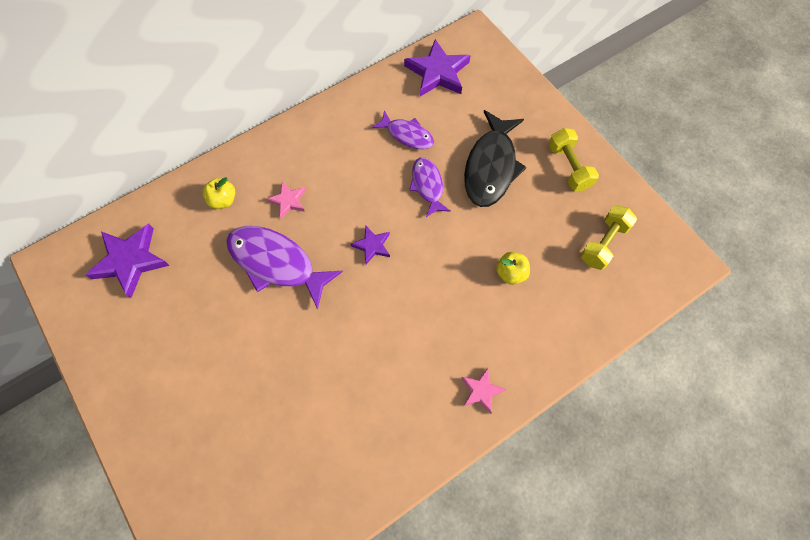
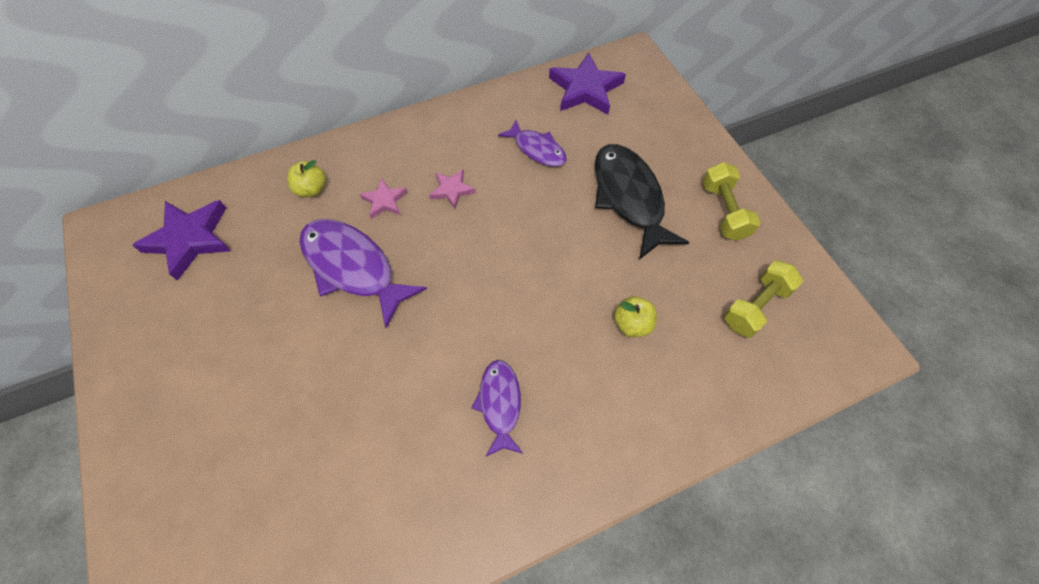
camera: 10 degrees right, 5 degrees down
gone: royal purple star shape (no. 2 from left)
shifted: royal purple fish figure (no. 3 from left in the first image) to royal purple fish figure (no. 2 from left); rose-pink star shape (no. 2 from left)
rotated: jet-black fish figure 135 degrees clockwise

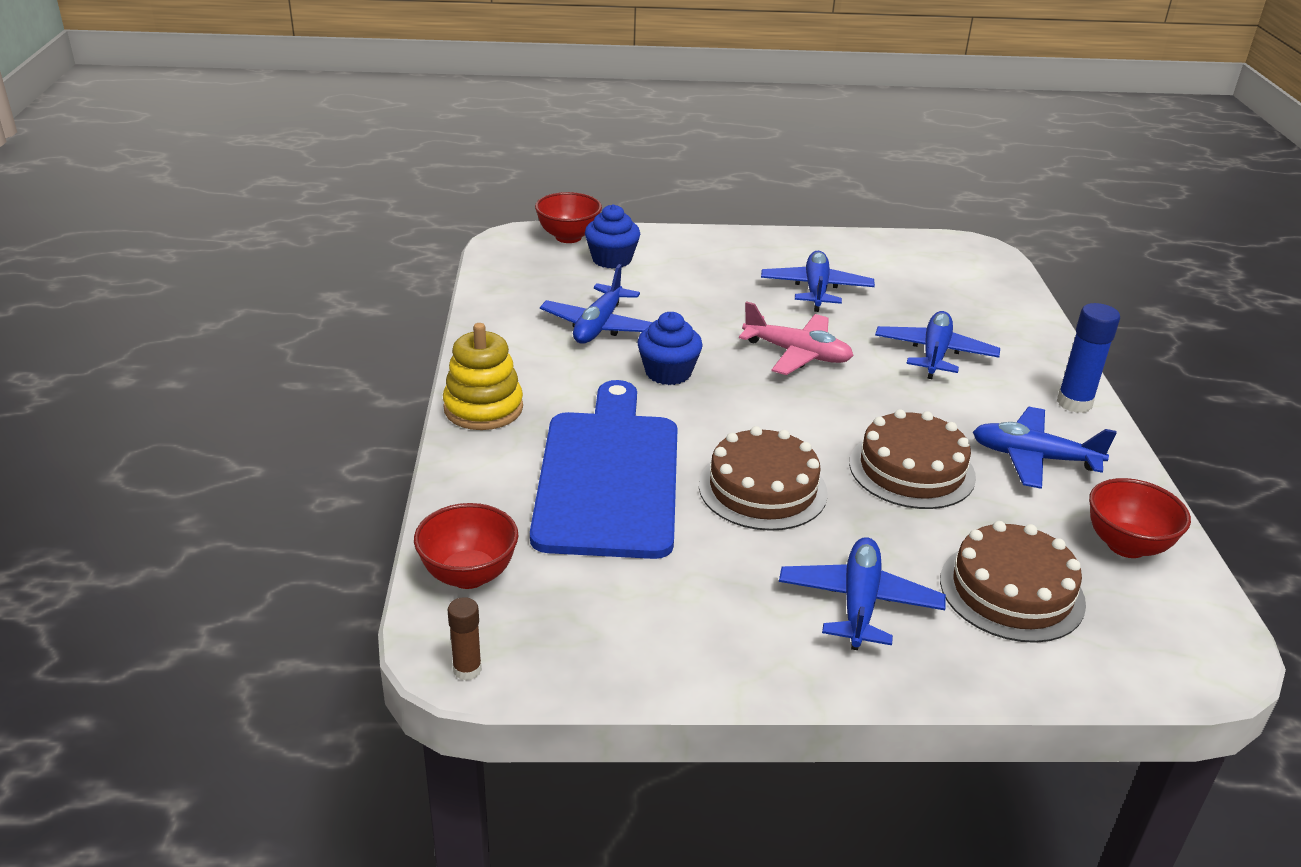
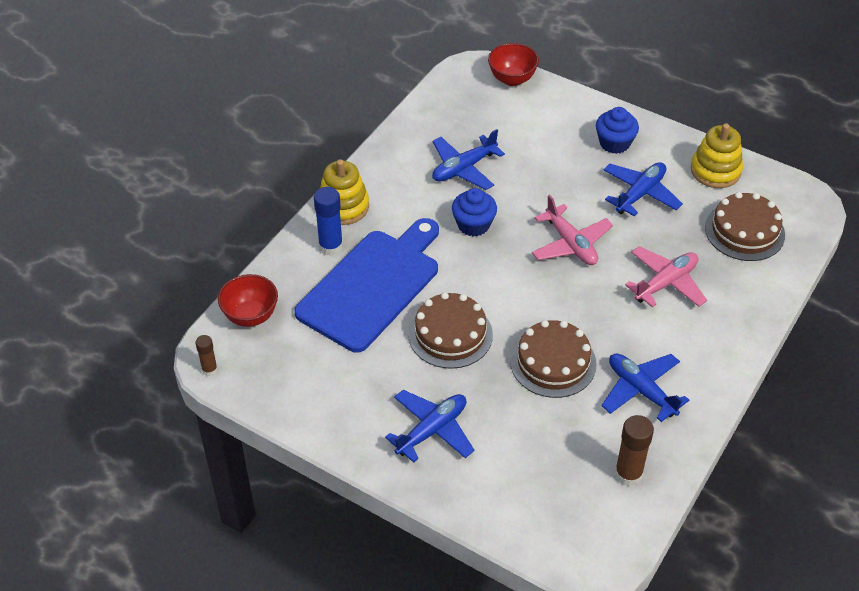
camera: 35 degrees right, 15 degrees up
new: golden stacking toy (no. 2 from left)
shifted: cobalt fairy cake (no. 1 from left in the first image) to cobalt fairy cake (no. 2 from left); dark brown cake (no. 3 from left); cobalt glue stick
swapped: scarlet bowl (no. 3 from left) to dark brown glue stick (no. 2 from left)
repainted: cobalt aeroplane (no. 4 from left) to rose-pink aeroplane (no. 2 from left)

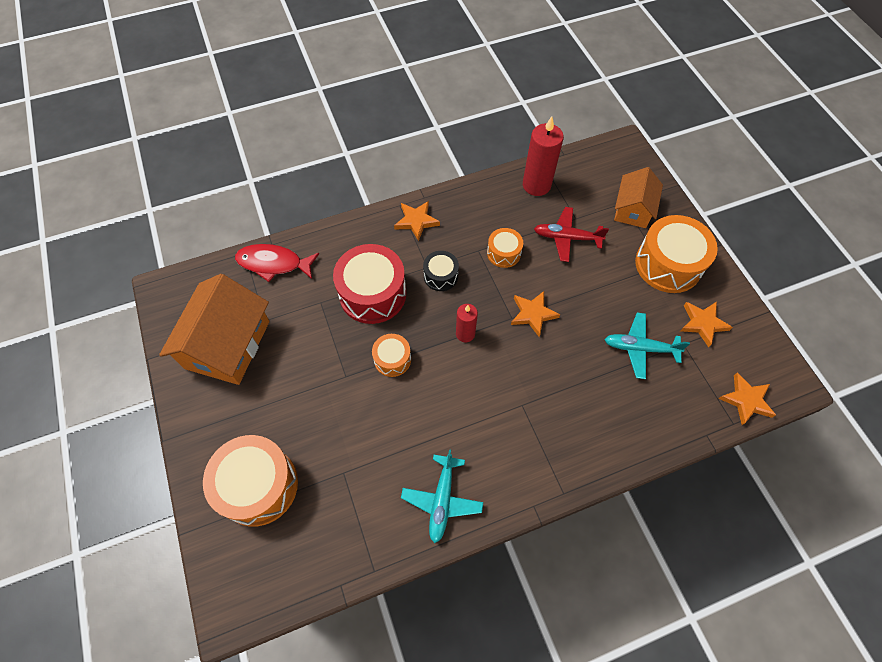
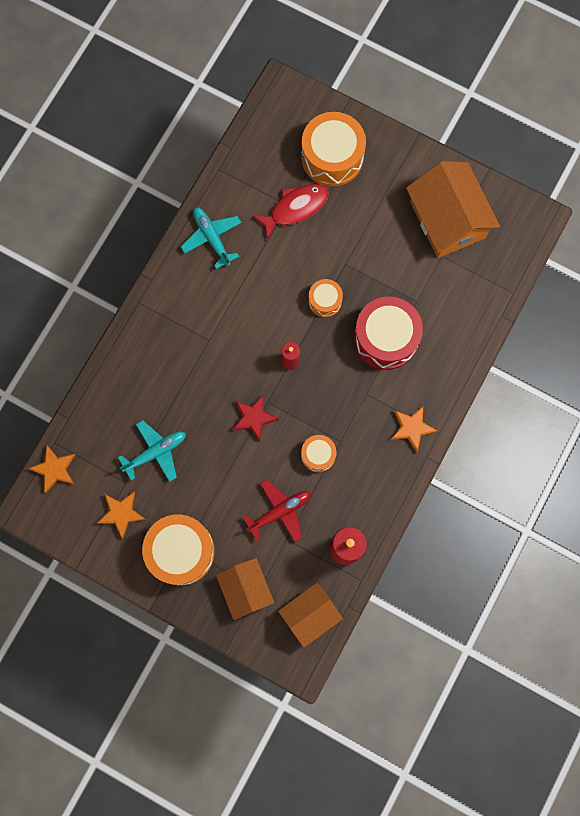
camera: 140 degrees right, 15 degrees up
gone: jet-black drum
new: bright orange toy house (no. 2 from left)
shifted: scarlet fish figure
repainted: bright orange star shape (no. 2 from left) to scarlet star shape

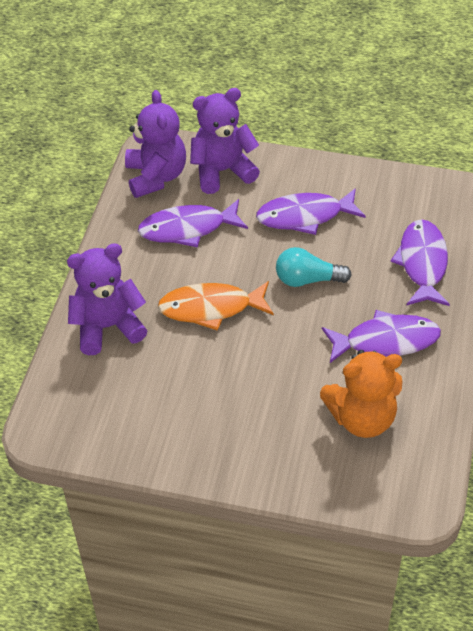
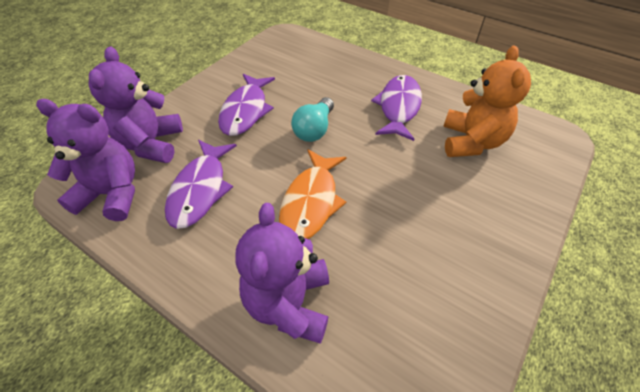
camera: 70 degrees left, 0 degrees up
gone: royal purple fish figure (no. 4 from left)

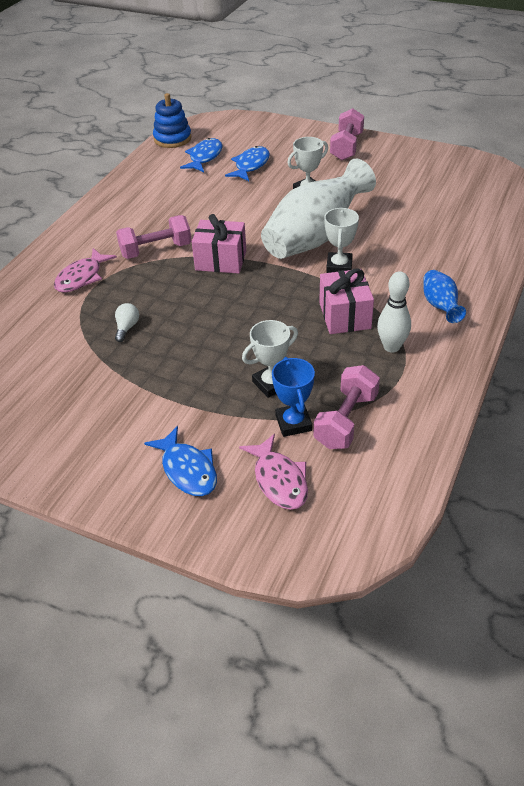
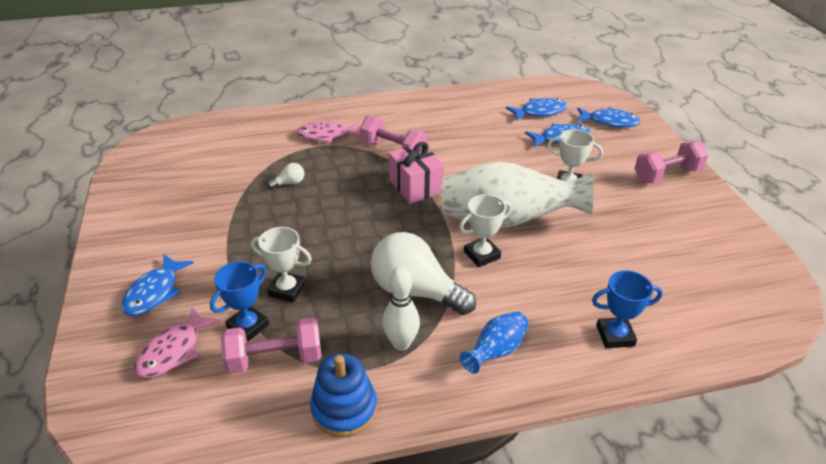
camera: 50 degrees right, 5 degrees down
new: cobalt fish figure (no. 4 from left); cobalt prize cup (no. 2 from left)
shifted: cobalt stacking toy
swapped: rose-pink present (no. 2 from left) to snow-white bulb (no. 2 from left)

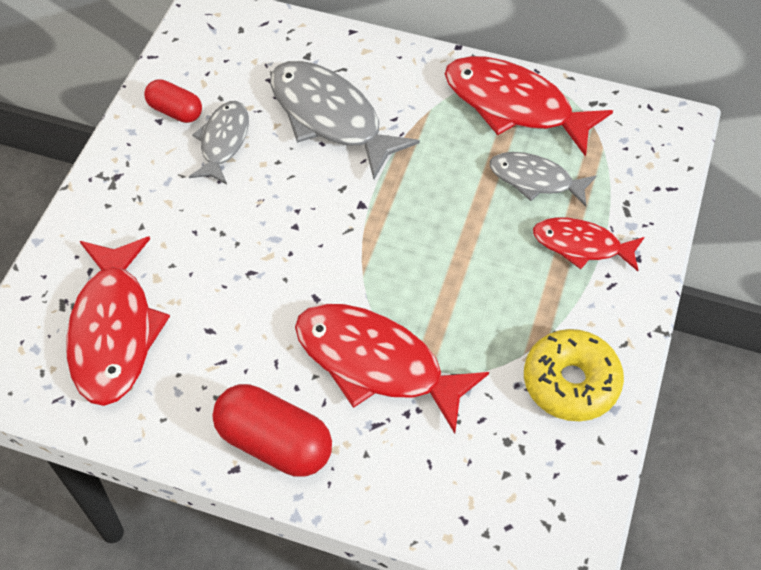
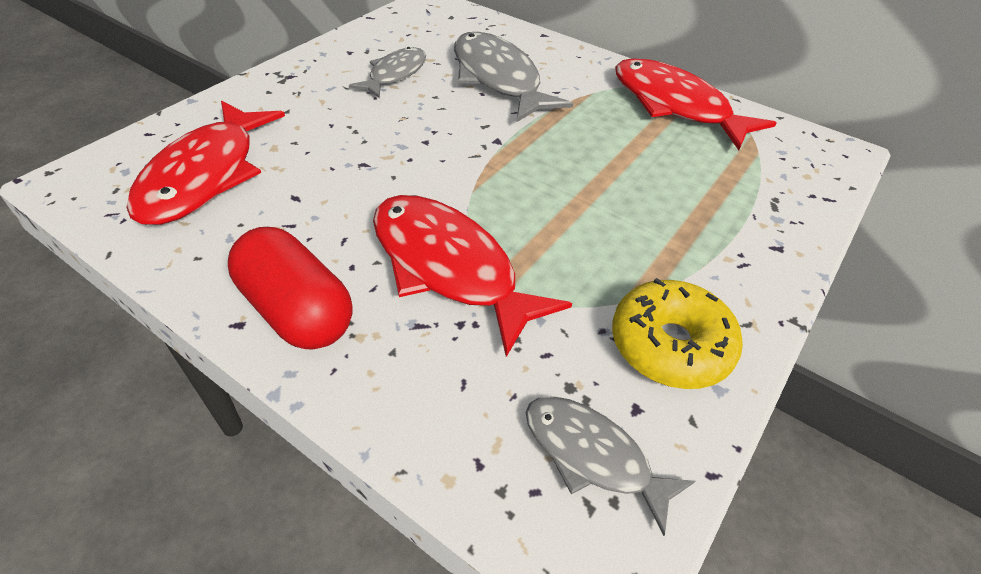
camera: 15 degrees right, 10 degrees down
gone: scarlet pill shape (no. 1 from left); scarlet fish figure (no. 4 from left)
shifted: ash-grey fish figure (no. 3 from left)

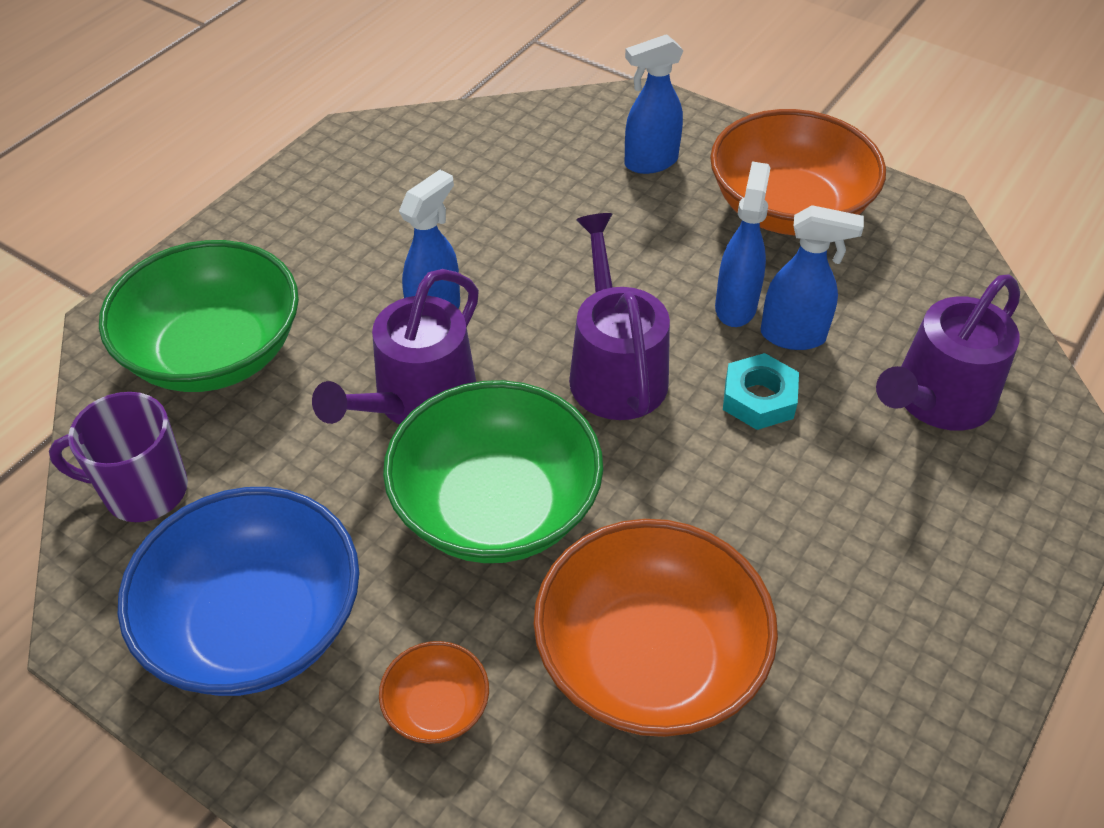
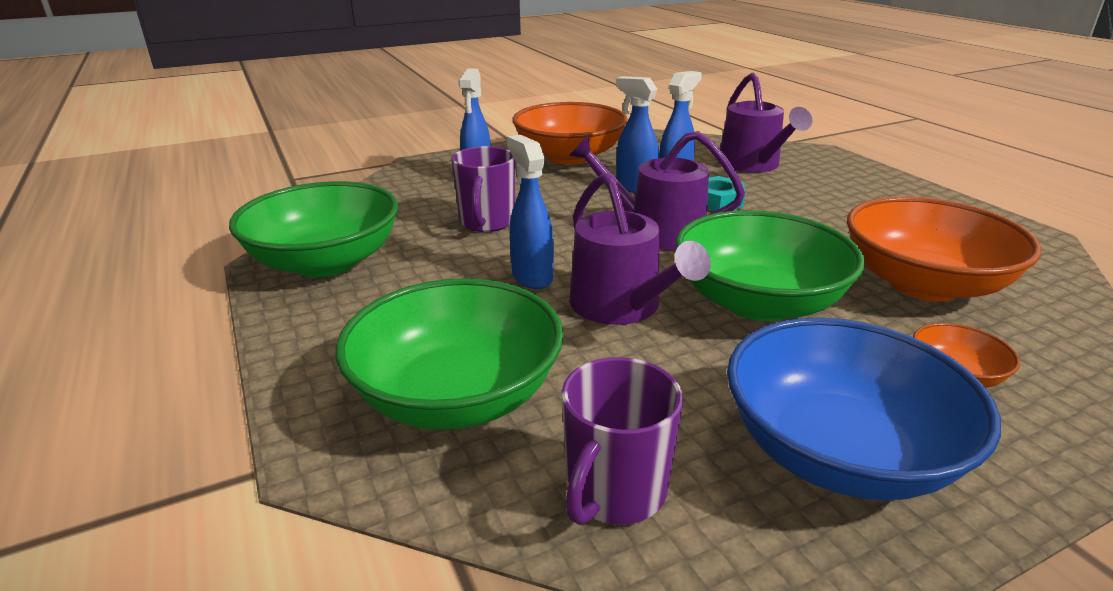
camera: 60 degrees left, 20 degrees down
new: green bowl (no. 1 from left); royal purple coffee mug (no. 1 from left)

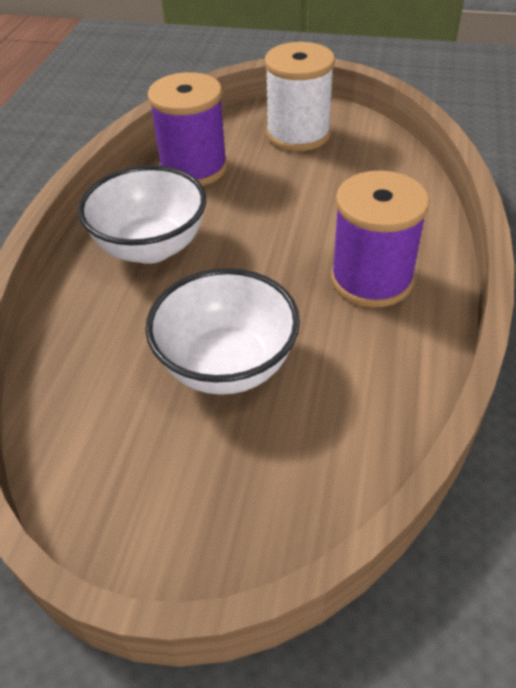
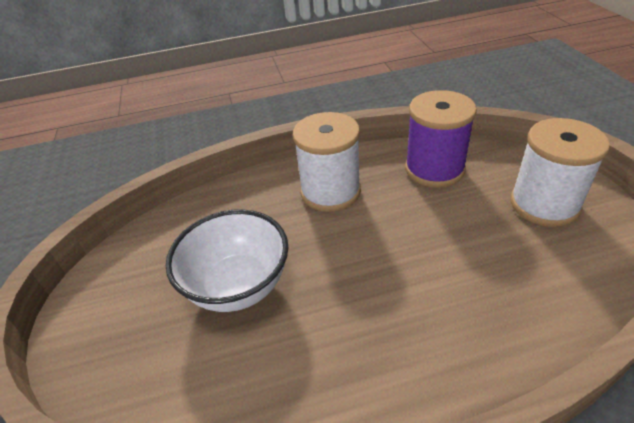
camera: 65 degrees right, 5 degrees down
gone: royal purple reel of thread (no. 2 from left)
swapped: snow-white bowl (no. 1 from left) to snow-white reel of thread (no. 1 from left)

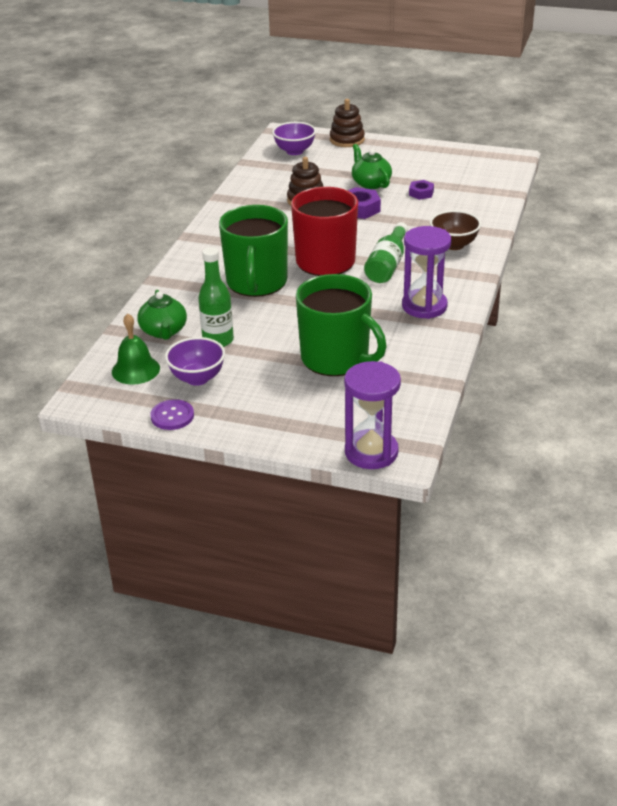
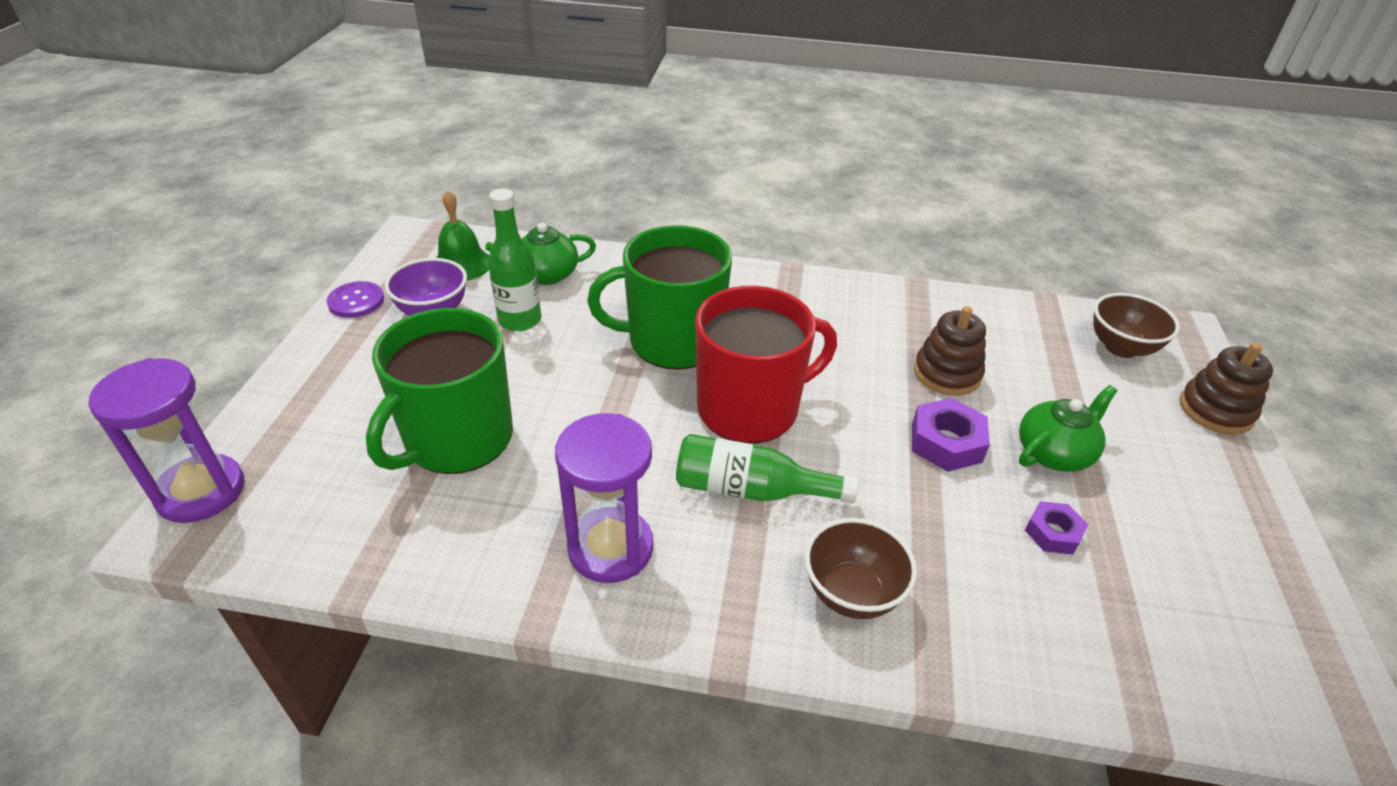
camera: 80 degrees right, 5 degrees up
repainted: royal purple bowl (no. 2 from left) to dark brown bowl (no. 2 from left)

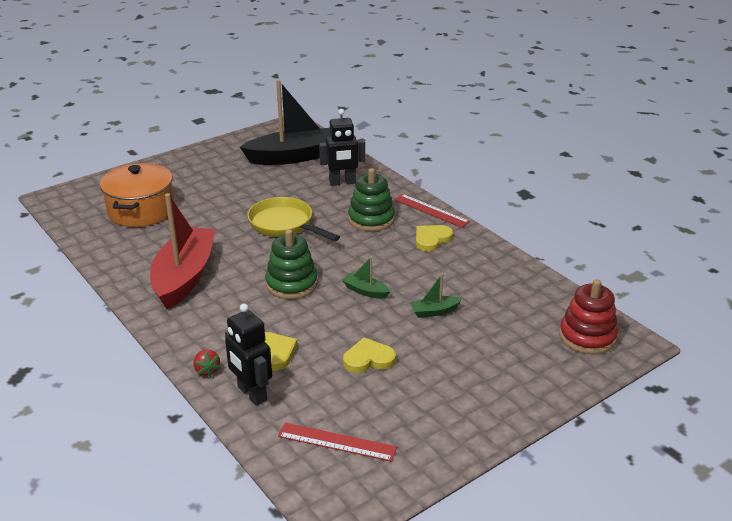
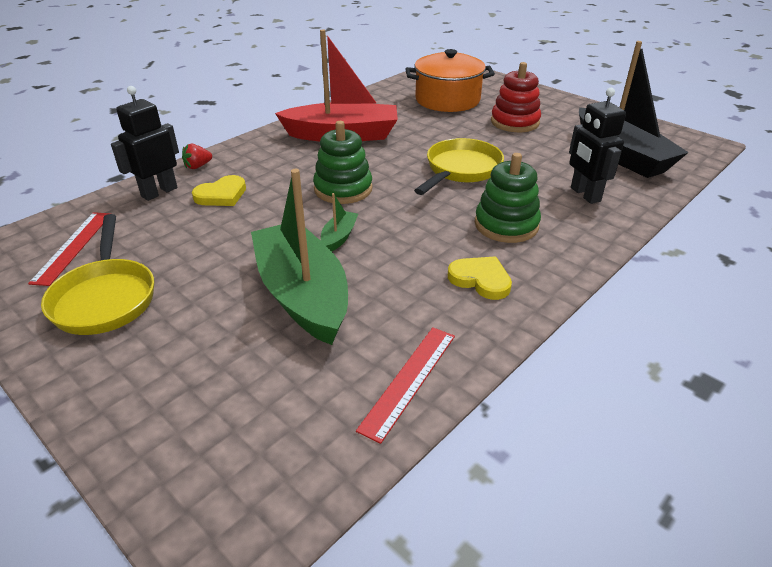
camera: 80 degrees right, 5 degrees up
gone: golden heart shape (no. 2 from left)
new: golden pan (no. 1 from left)
shifted: scarlet straightedge (no. 2 from left); scarlet stacking toy
scaled: green toy boat (no. 2 from left in the first image) x2.42

